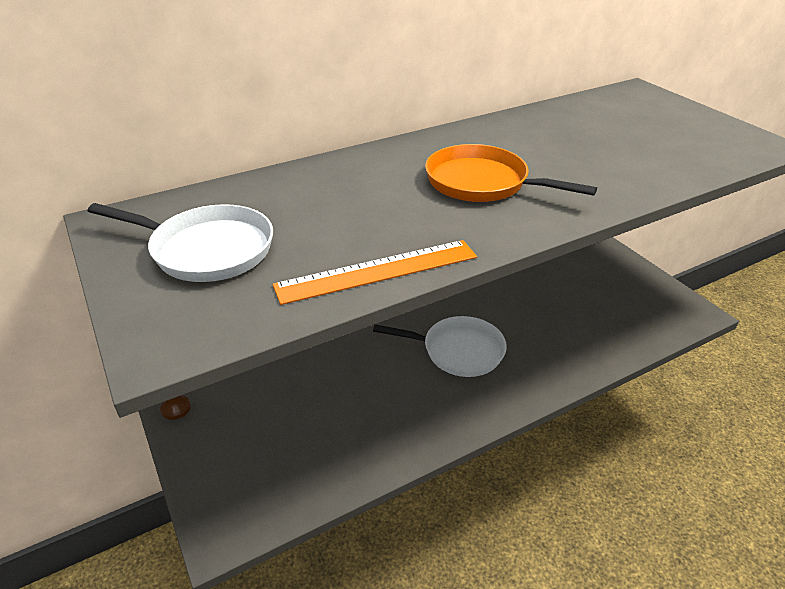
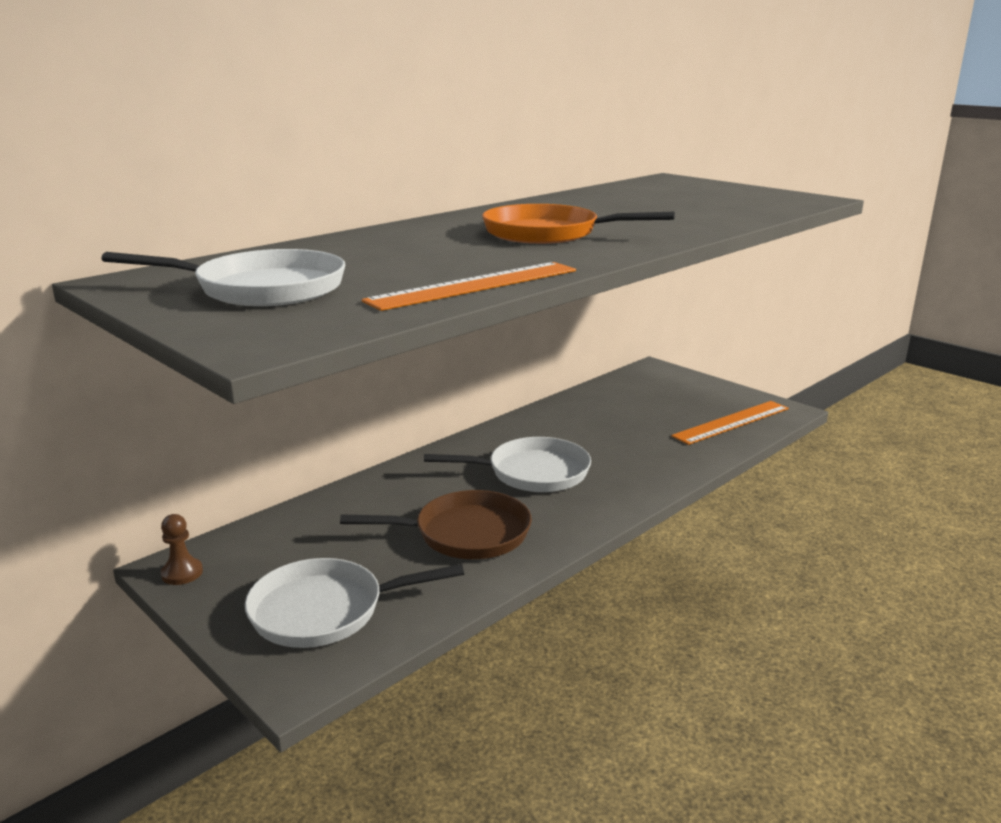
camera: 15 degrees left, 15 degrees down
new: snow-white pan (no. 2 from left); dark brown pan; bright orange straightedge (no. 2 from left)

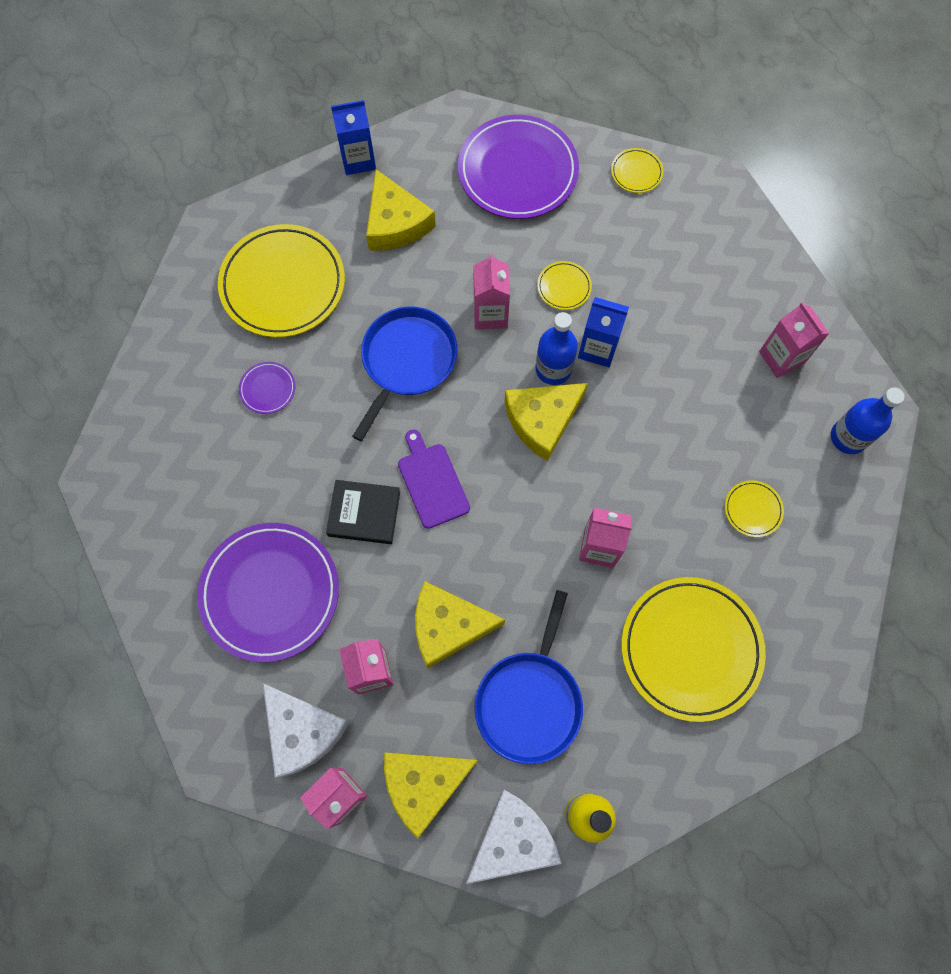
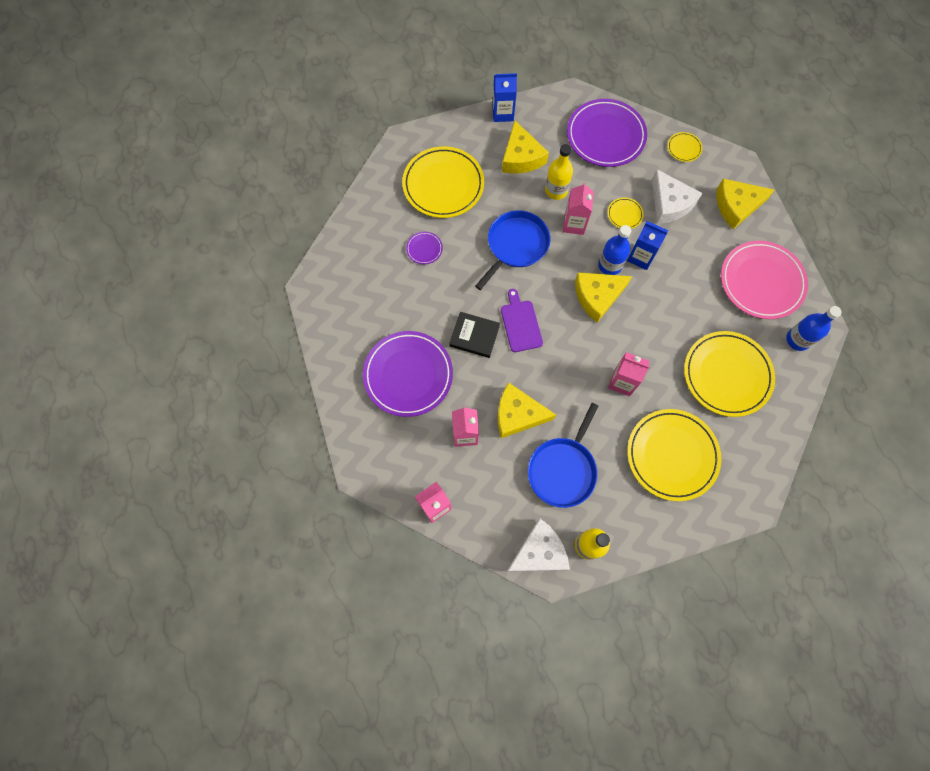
camera: 10 degrees right, 0 degrees up
new: golden flask (no. 1 from left)
shifted: snow-white piece of cheese (no. 1 from left in the first image) to snow-white piece of cheese (no. 2 from left); golden piece of cheese (no. 2 from left in the first image) to golden piece of cheese (no. 4 from left)
swapped: rose-pink juice carton (no. 5 from left) to rose-pink plate
scaled: golden plate (no. 5 from left) x2.31

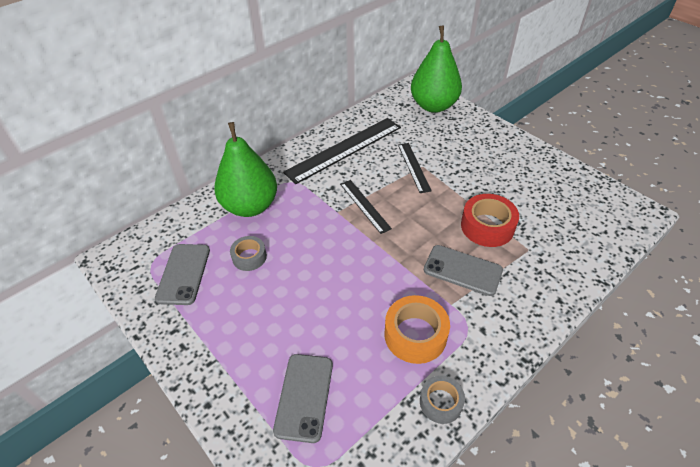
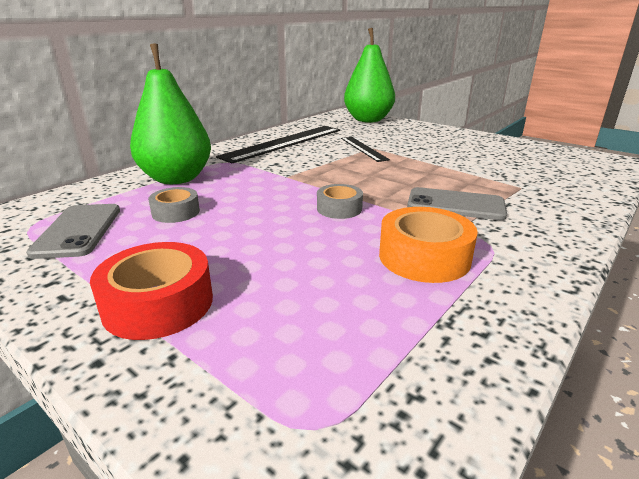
camera: 10 degrees left, 20 degrees down
gone: ash-grey mobile phone (no. 2 from left); jet-black straightedge (no. 2 from left)
shifted: ash-grey tape (no. 2 from left); scarlet tape

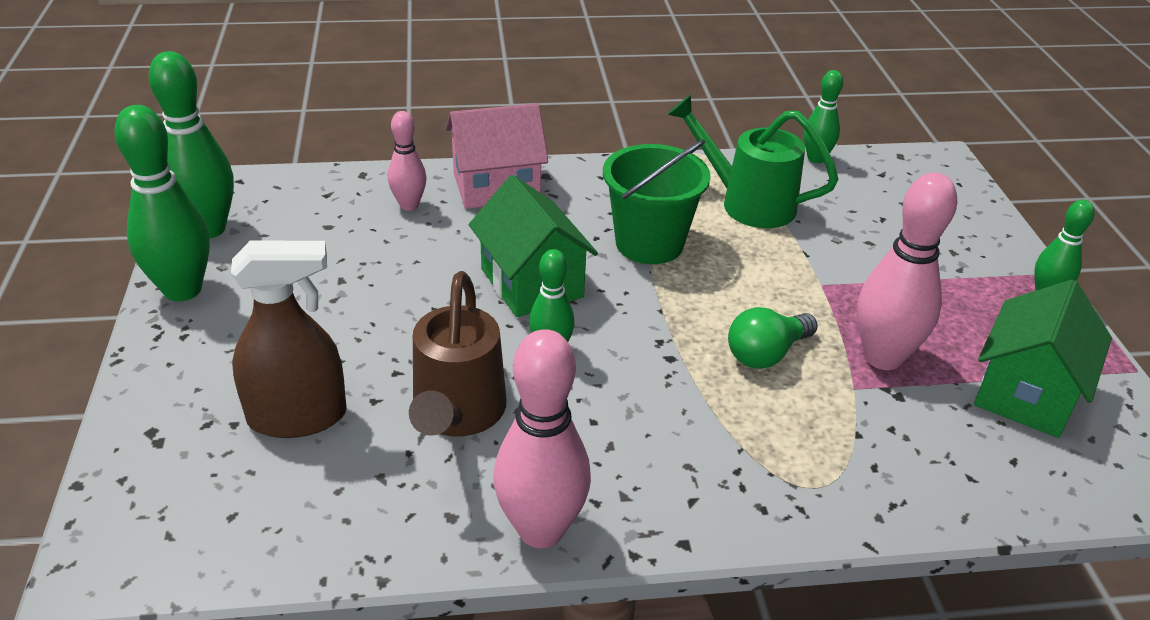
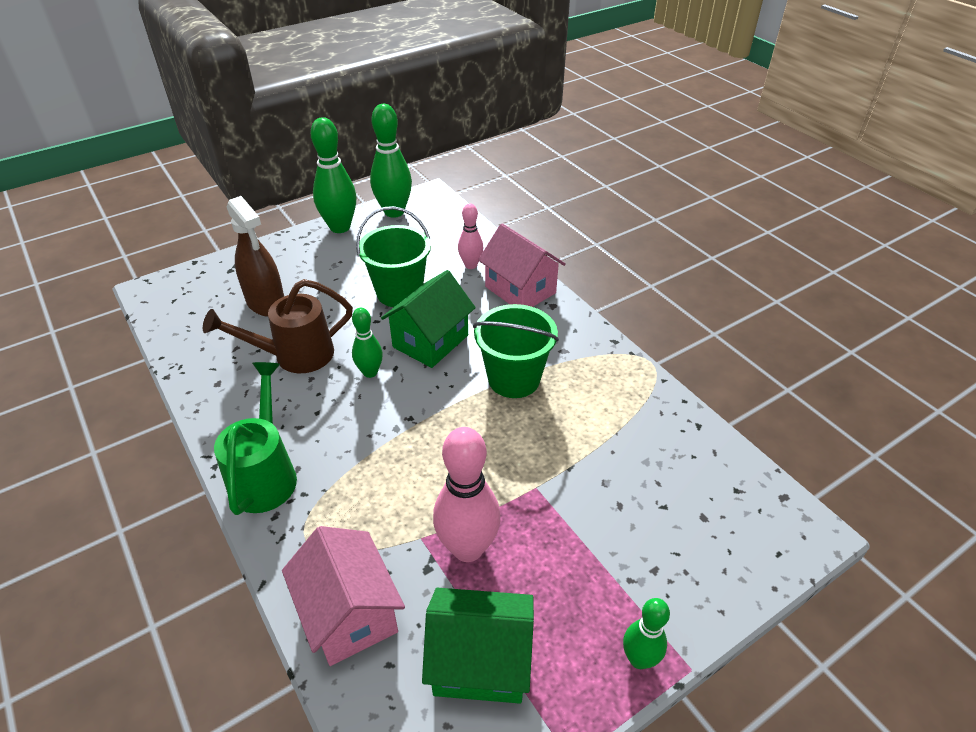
camera: 65 degrees right, 5 degrees up
gone: rose-pink tenpin (no. 2 from left); green bulb; green tenpin (no. 4 from left)
new: rose-pink toy house (no. 1 from left); green bucket (no. 1 from left)
shifted: green watering pot

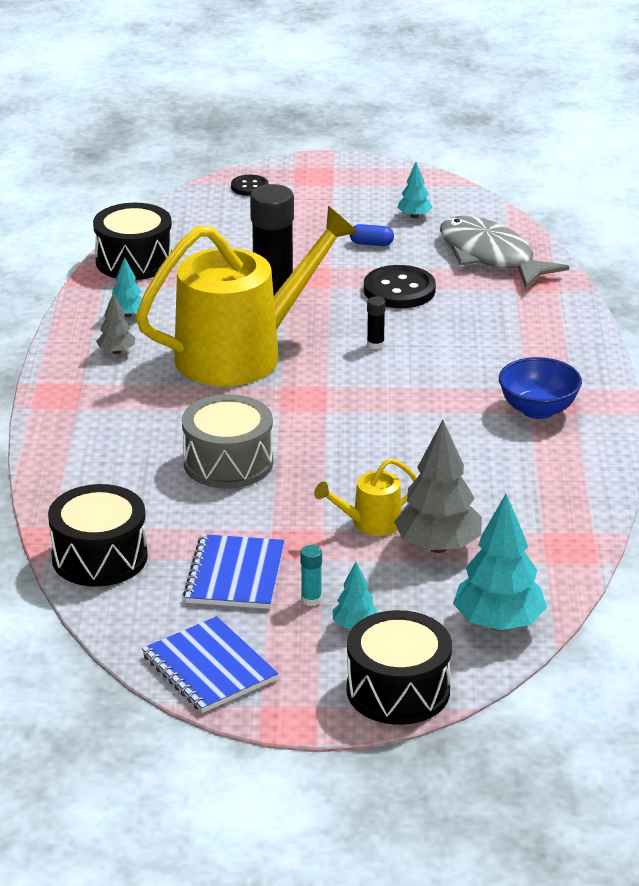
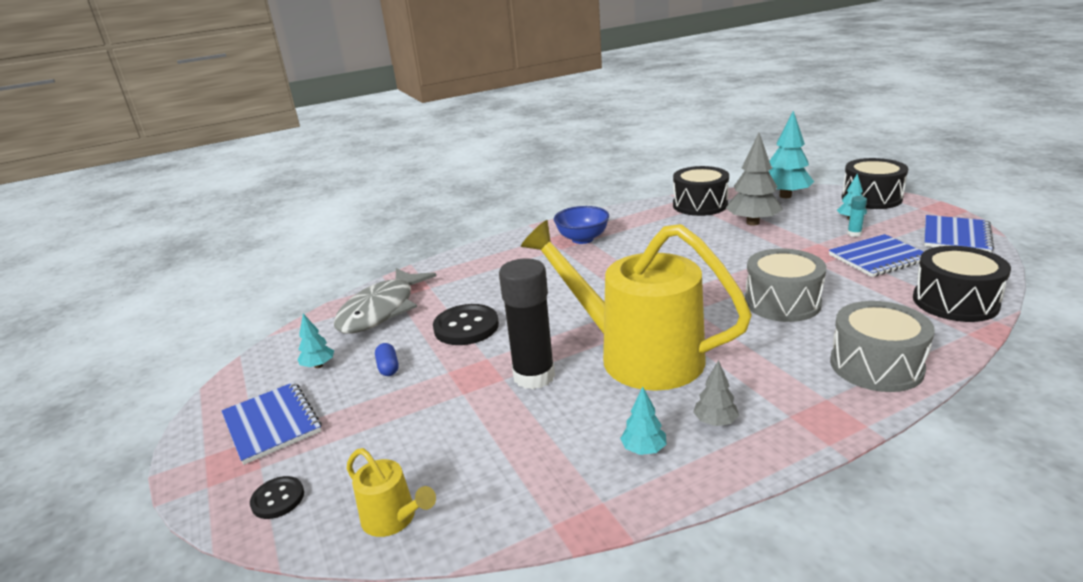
camera: 115 degrees left, 5 degrees down
gone: jet-black glue stick (no. 2 from left)
new: cobalt notepad (no. 1 from left); ash-grey drum (no. 2 from left)
shifted: jet-black drum (no. 2 from left in the first image) to jet-black drum (no. 1 from left); golden watering pot (no. 2 from left in the first image) to golden watering pot (no. 1 from left)

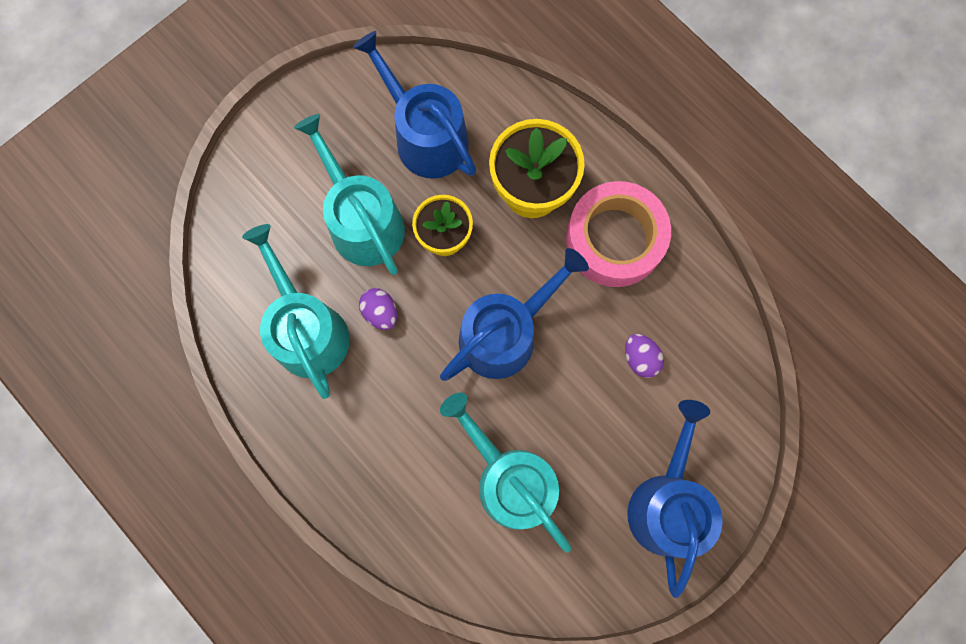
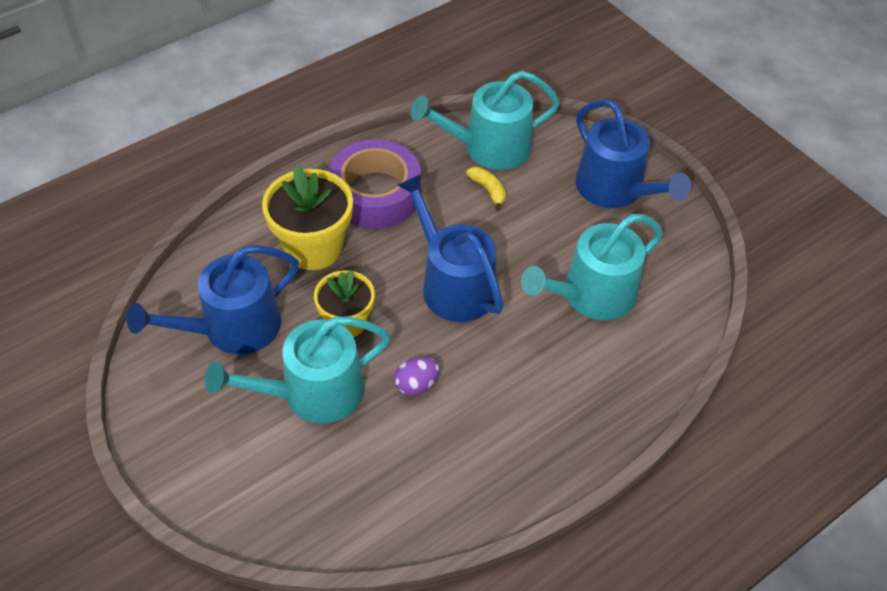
camera: 85 degrees left, 25 degrees down
shifted: aqua watering pot (no. 1 from left in the first image) to aqua watering pot (no. 2 from left)
swapped: royal purple egg shape (no. 2 from left) to golden banana fruit
repainted: rose-pink tape to royal purple tape
rotated: cobalt watering pot (no. 3 from left) 135 degrees counterclockwise

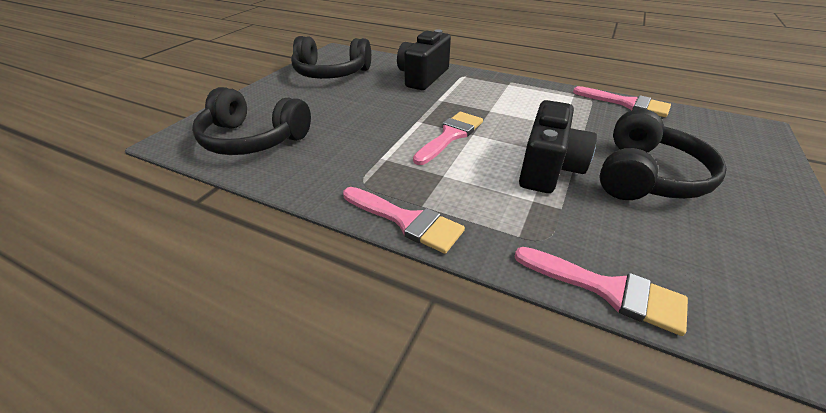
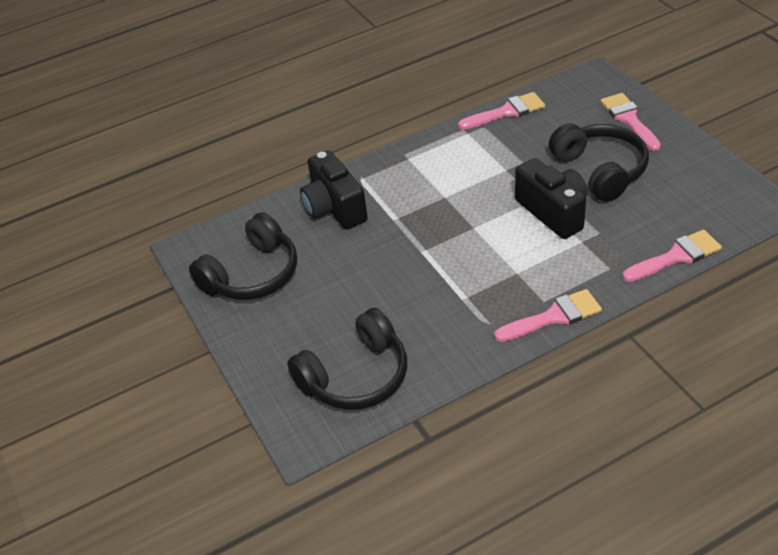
camera: 50 degrees left, 5 degrees up
shifted: rose-pink paintbrush (no. 2 from left in the first image) to rose-pink paintbrush (no. 3 from left)

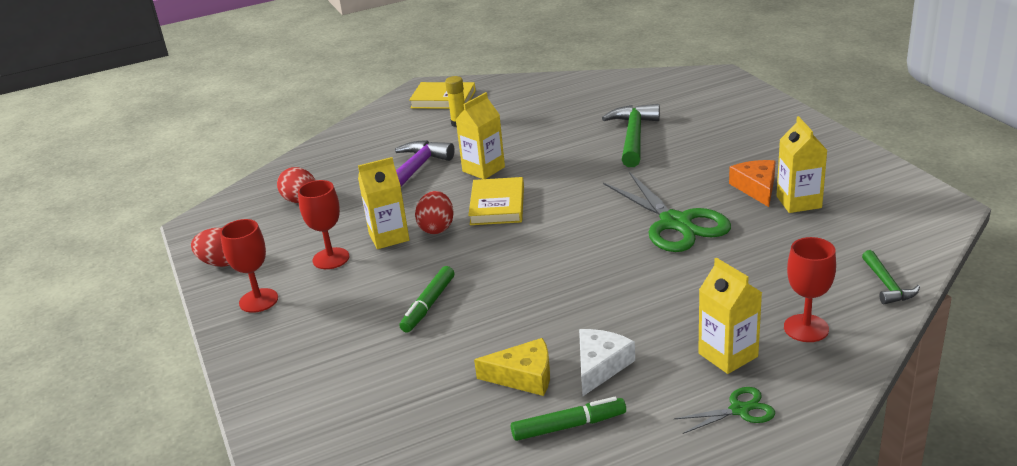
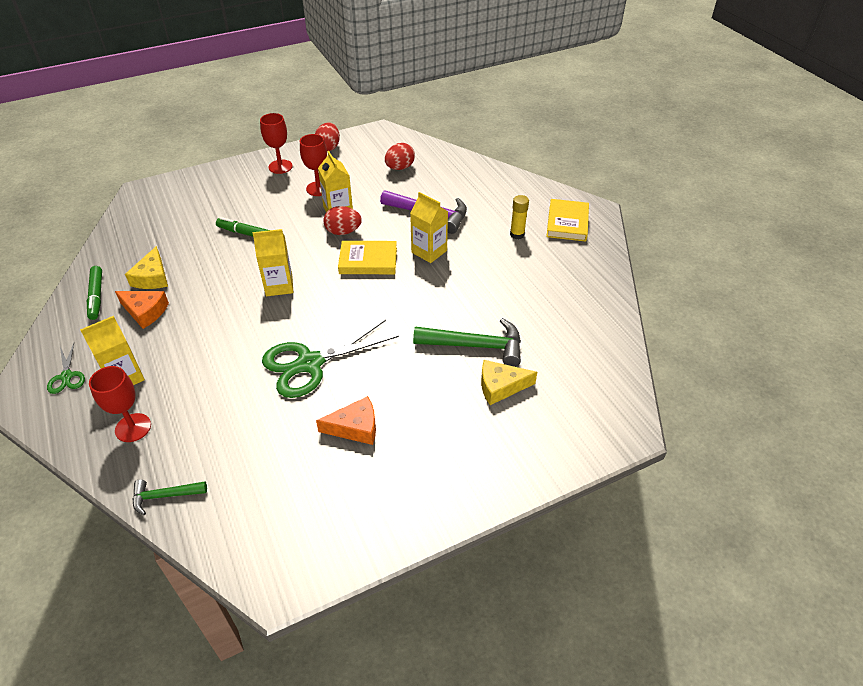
camera: 85 degrees right, 15 degrees up
new: golden piece of cheese (no. 2 from left)
shifted: golden juice carton (no. 4 from left in the first image) to golden juice carton (no. 2 from left)
repainted: snow-white piece of cheese to bright orange piece of cheese (no. 1 from left)

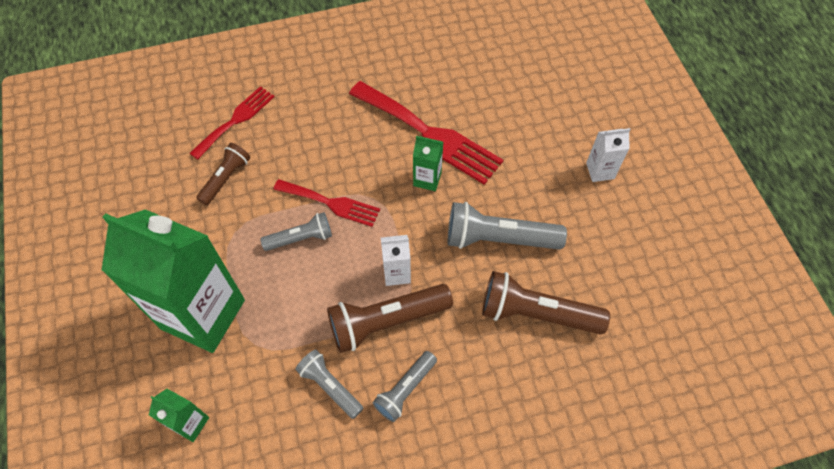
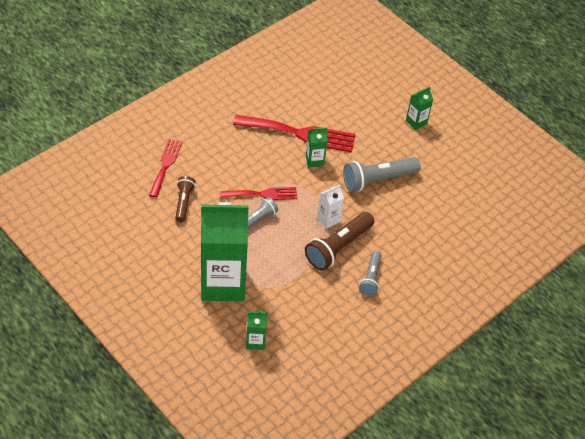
camera: 30 degrees left, 10 degrees down
gone: ash-grey flashlight (no. 2 from left); dark brown flashlight (no. 3 from left)
repainted: snow-white juice carton (no. 2 from left) to green juice carton (no. 4 from left)

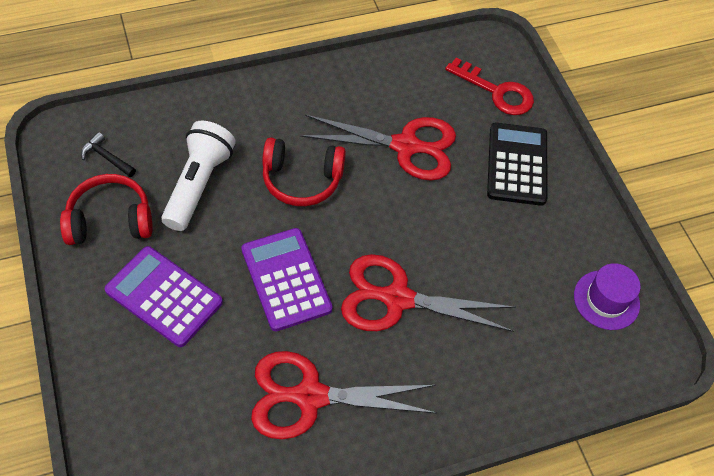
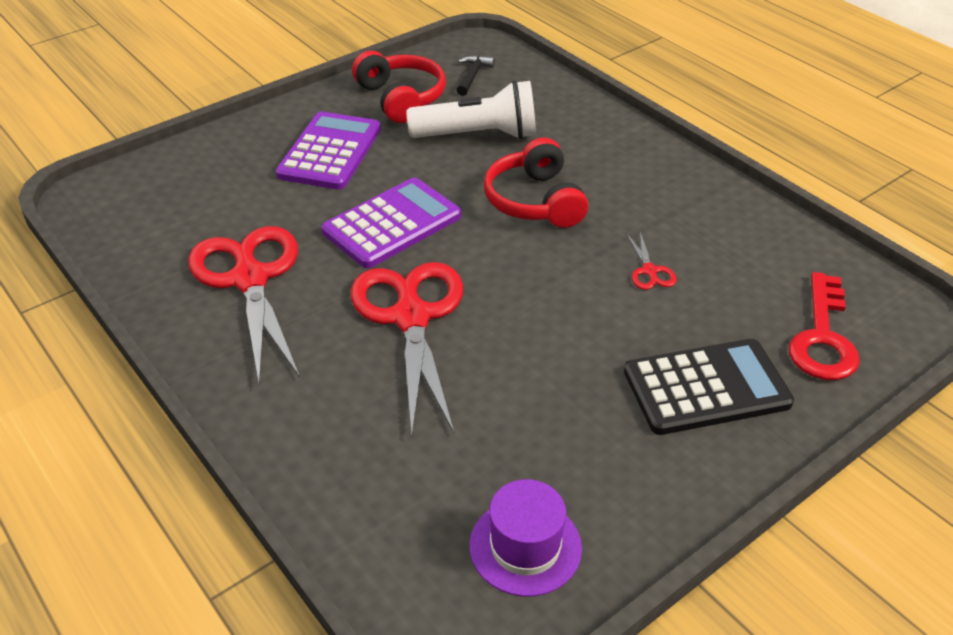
camera: 75 degrees right, 15 degrees down
scaled: scarlet pair of scissors (no. 2 from left in the first image) x0.41

